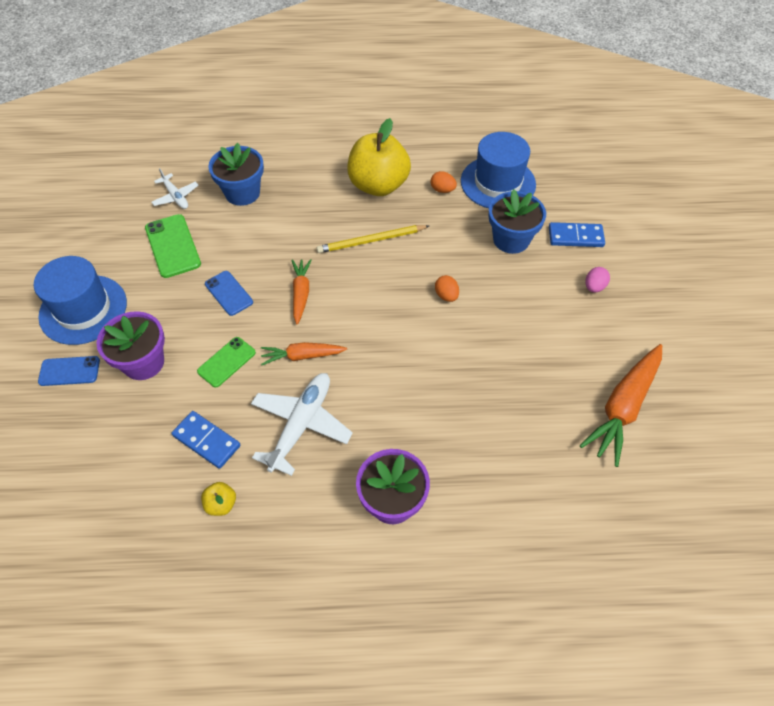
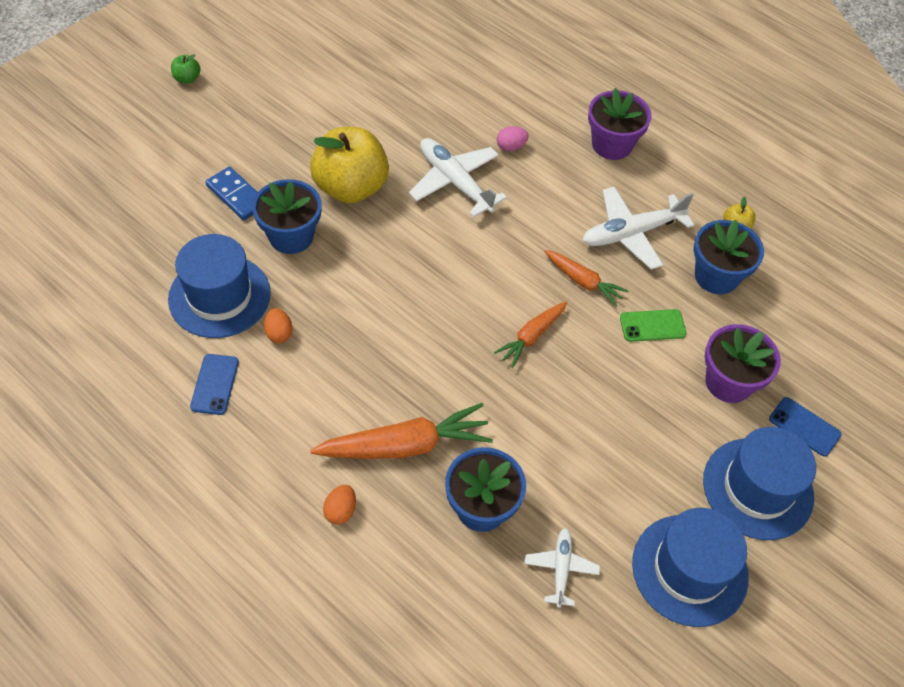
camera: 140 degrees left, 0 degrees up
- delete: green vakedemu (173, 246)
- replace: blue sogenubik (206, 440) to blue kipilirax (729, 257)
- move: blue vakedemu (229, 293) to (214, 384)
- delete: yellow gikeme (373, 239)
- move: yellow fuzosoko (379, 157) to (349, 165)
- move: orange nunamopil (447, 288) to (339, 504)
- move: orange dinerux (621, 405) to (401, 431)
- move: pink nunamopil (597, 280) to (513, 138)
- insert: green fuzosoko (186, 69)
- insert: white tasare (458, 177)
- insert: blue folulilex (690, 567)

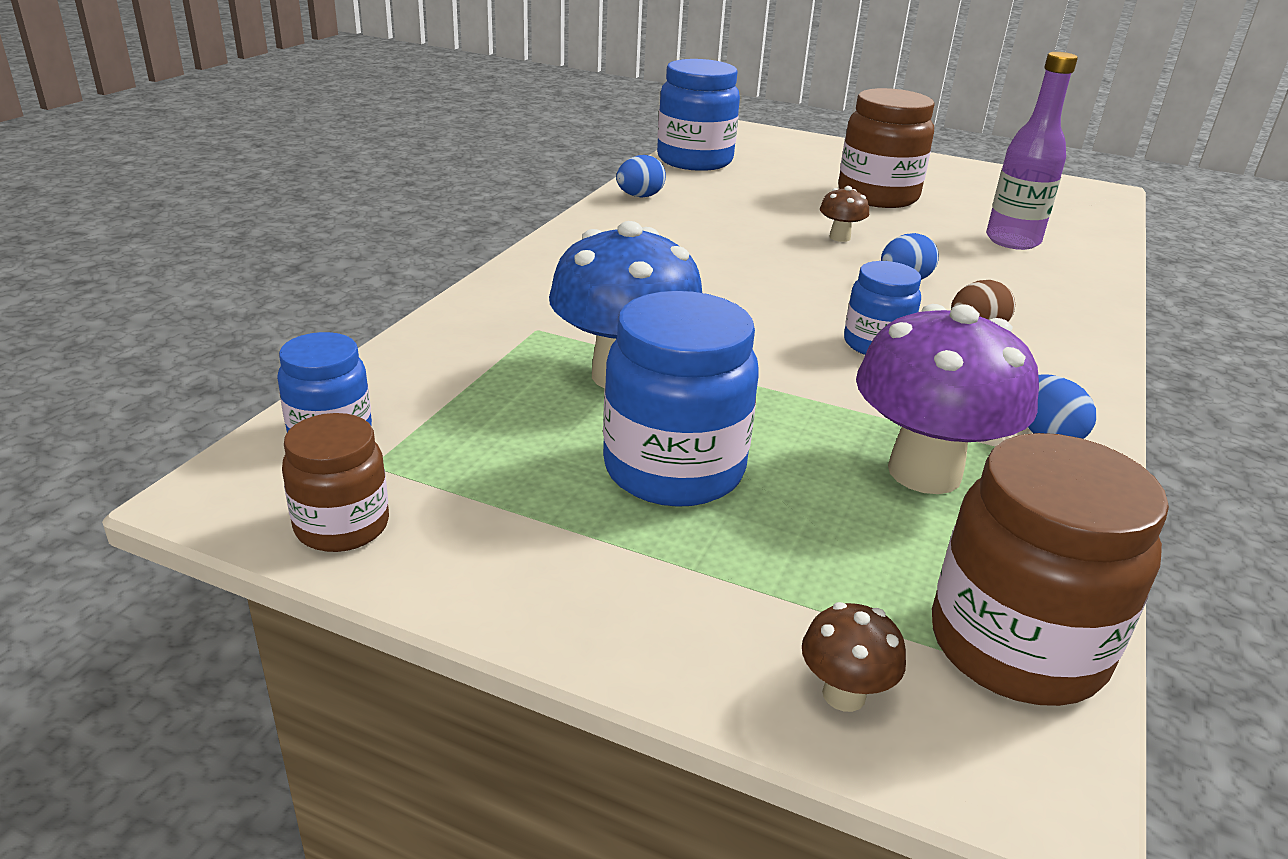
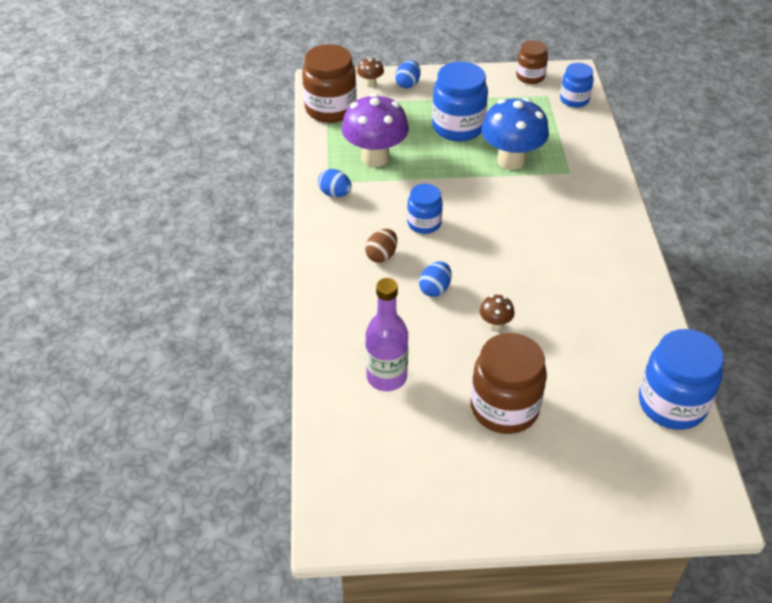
camera: 155 degrees right, 15 degrees up
- move: blue nunamopil (641, 176) to (407, 74)

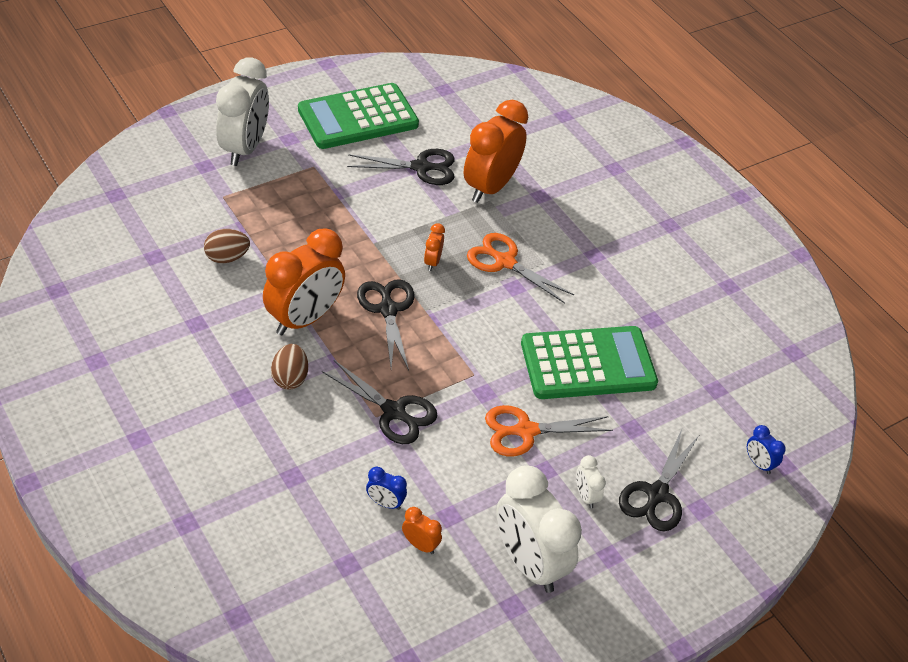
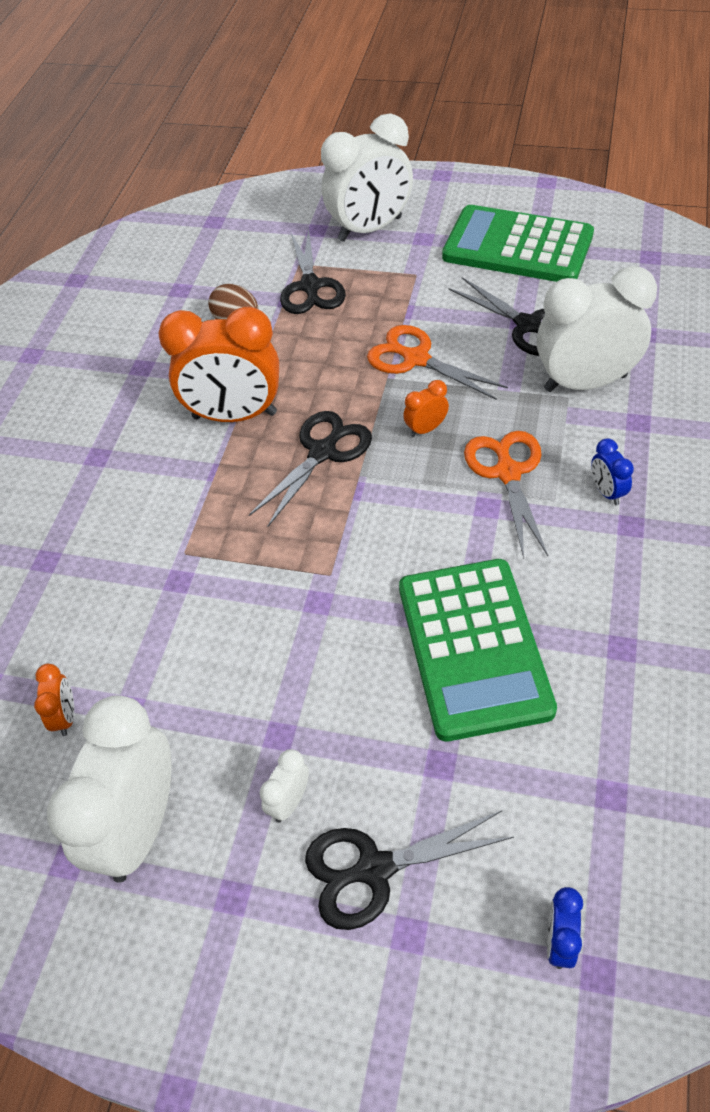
camera: 55 degrees right, 5 degrees up
- delete: brown nunamopil (289, 367)
- move: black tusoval (380, 402) to (313, 270)
- move: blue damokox (386, 488) to (612, 471)
- recolor: orange damokox (496, 151) to white damokox (597, 329)
- move: orange tusoval (549, 430) to (437, 362)
- rotate: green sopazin (589, 362) = (478, 650) 45 degrees clockwise

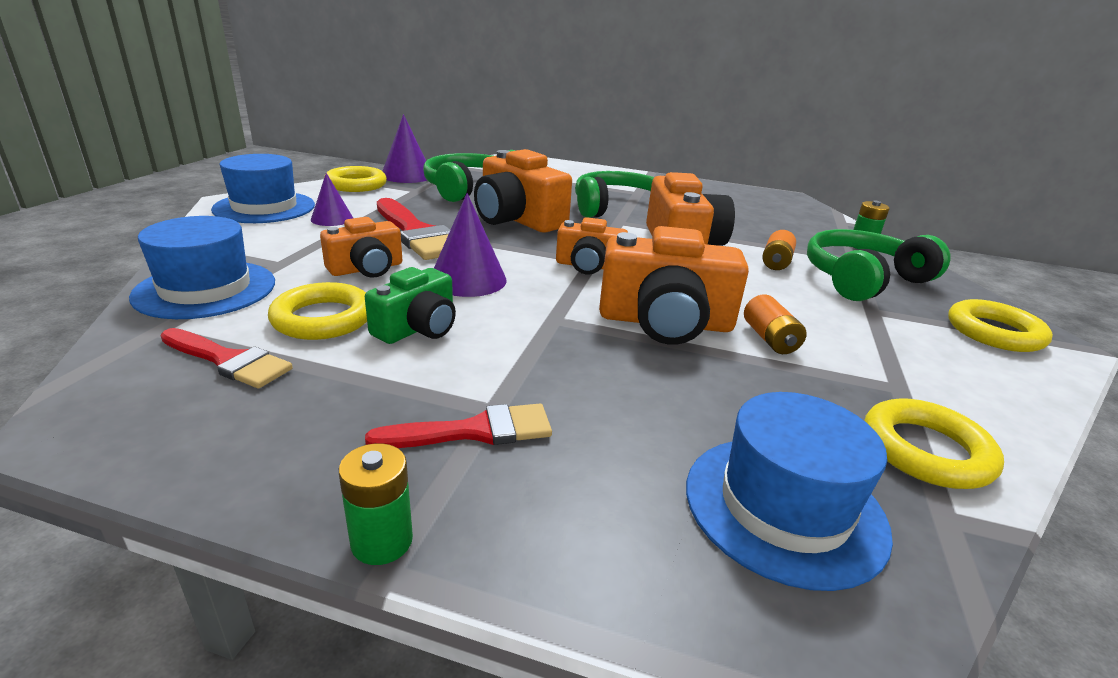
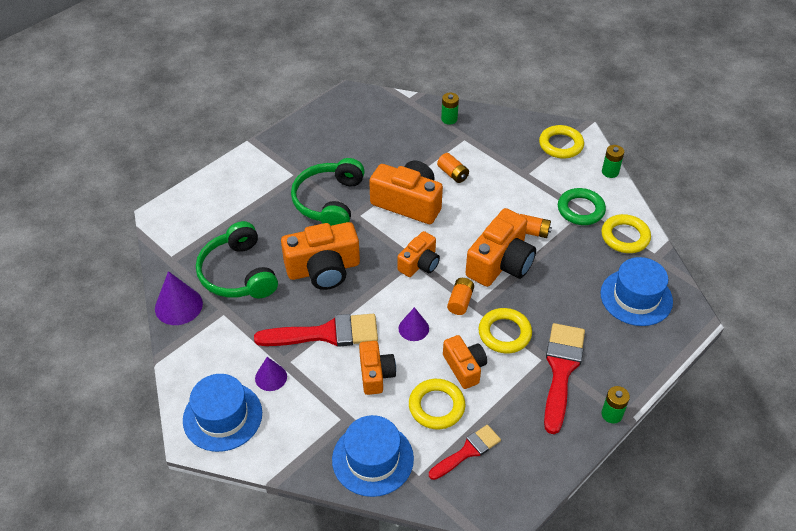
camera: 60 degrees left, 20 degrees up
- move: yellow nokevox (355, 179) to (505, 330)
- recolor: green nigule (410, 305) to orange nigule (465, 362)
- resize: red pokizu (458, 426) = (564, 378) x1.63
- resize: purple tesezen (470, 245) = (413, 324) x0.63
- delete: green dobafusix (879, 265)
- insert: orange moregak (460, 296)
- insert: green nokevox (582, 206)
- insert: green moregak (613, 161)

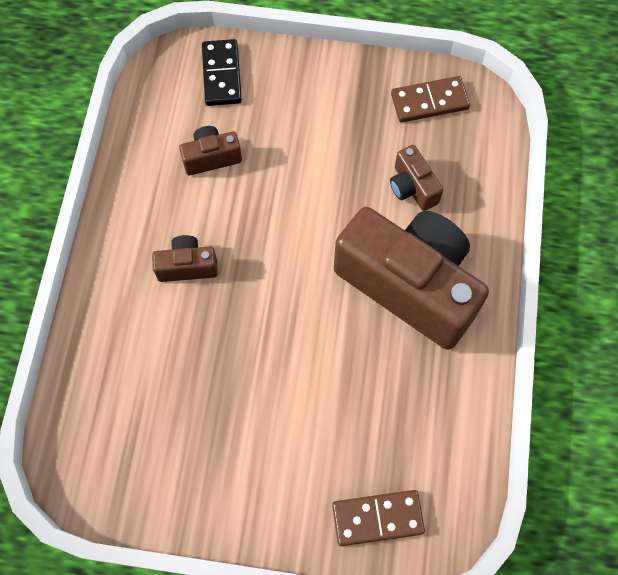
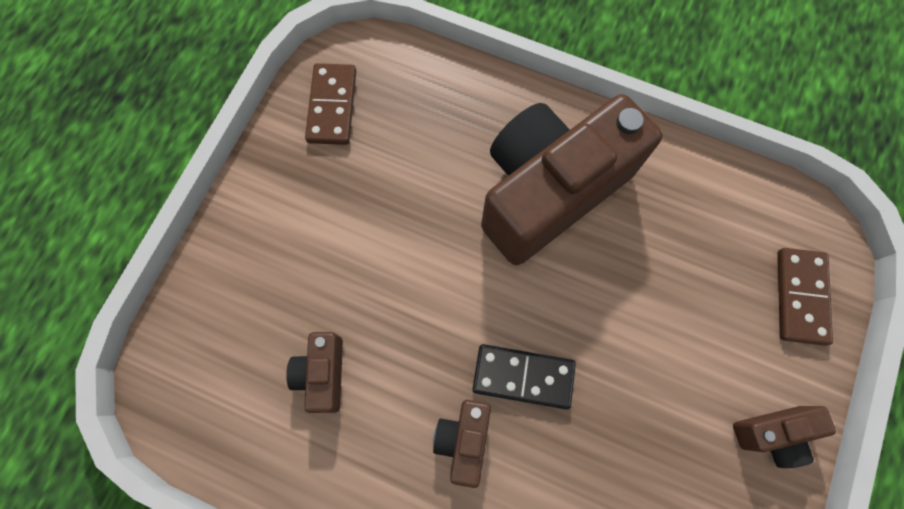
camera: 75 degrees left, 5 degrees up
- move: black sogenubik (222, 72) to (524, 376)
- move: brown nigule (416, 178) to (784, 437)

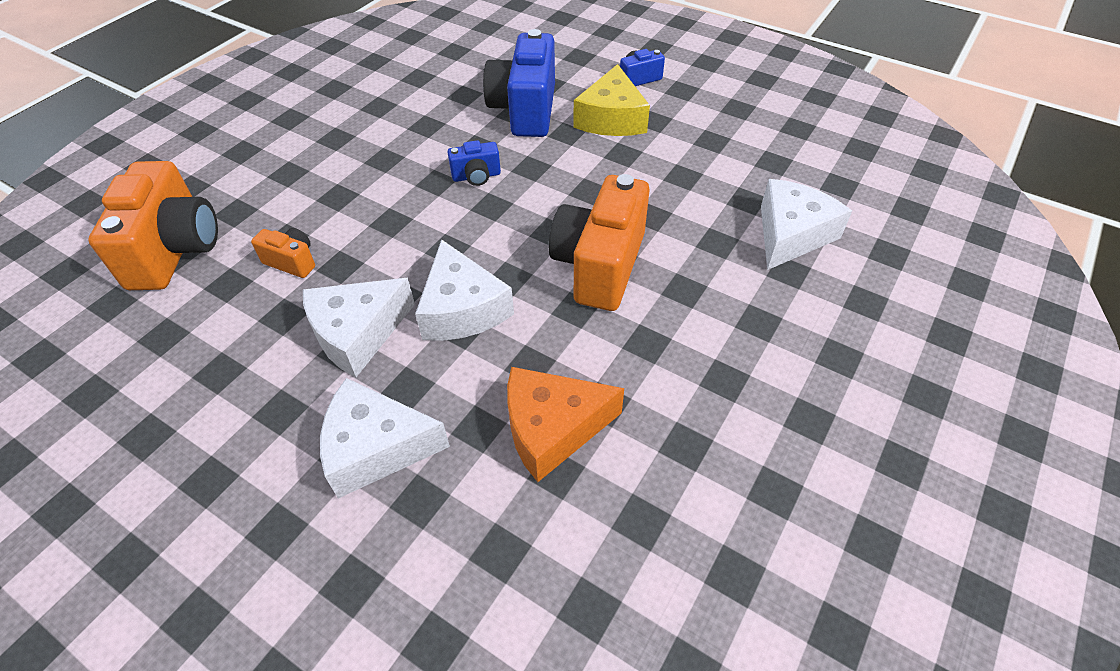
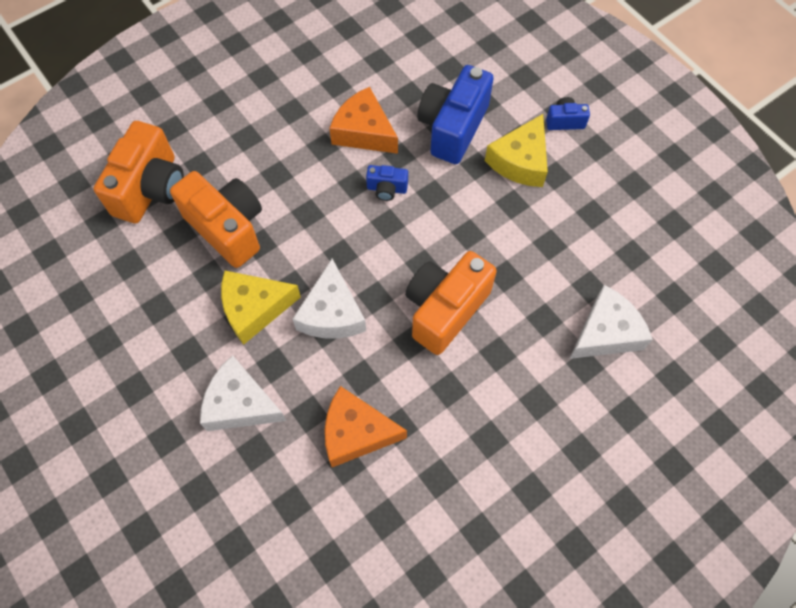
camera: 20 degrees right, 15 degrees up
- resize: orange nigule (283, 253) = (216, 219) x2.14
- recolor: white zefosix (359, 327) to yellow zefosix (261, 307)
- insert: orange zefosix (363, 120)

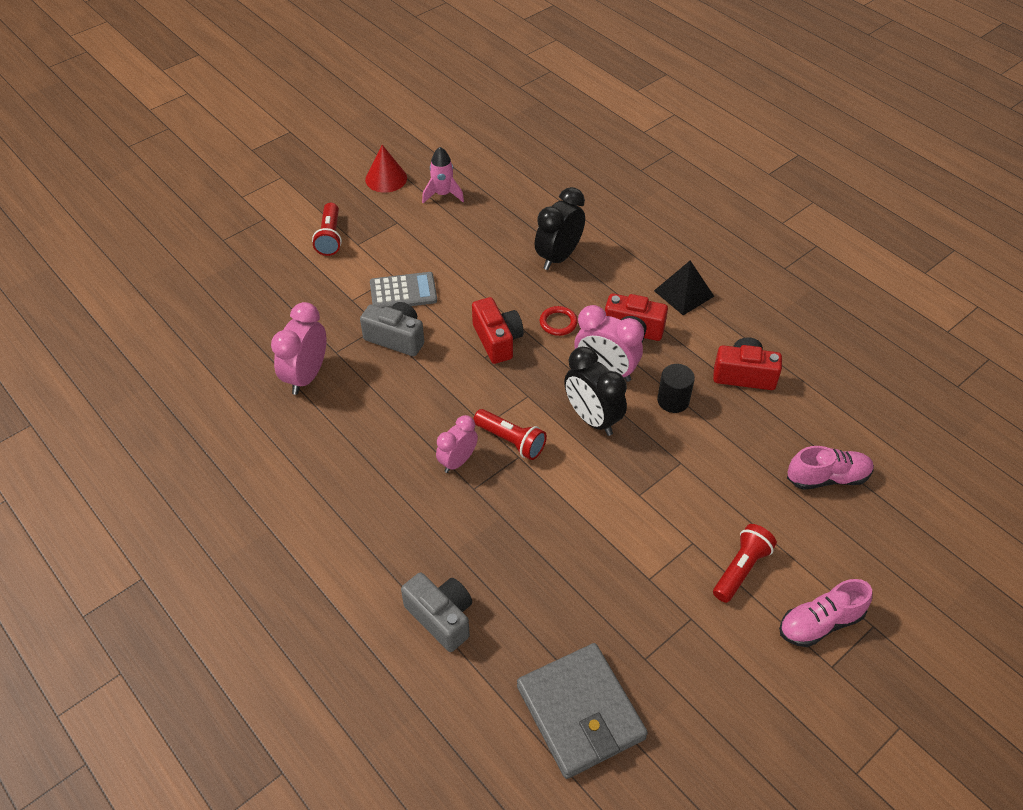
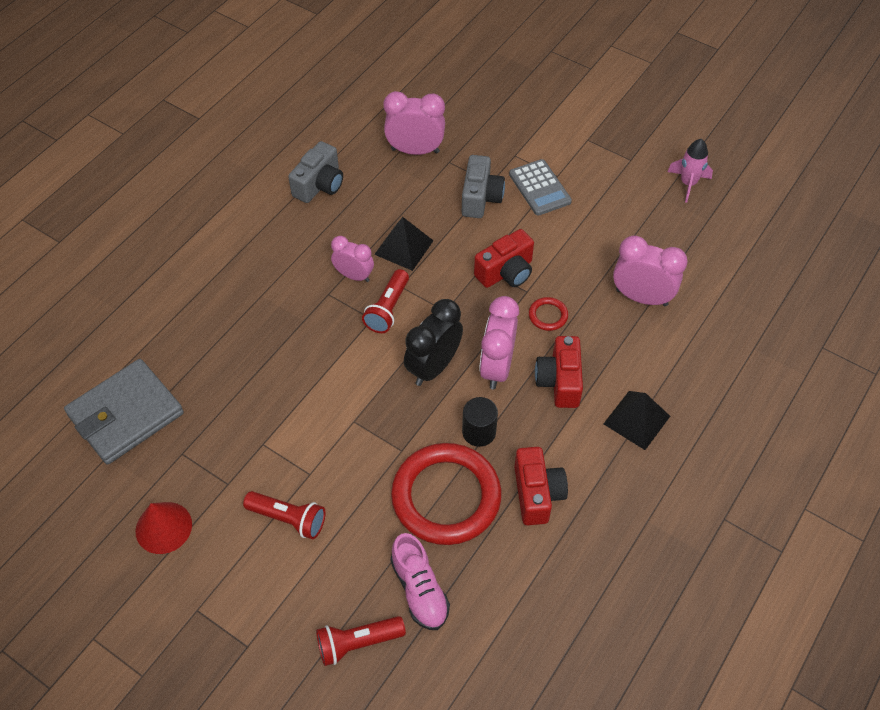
camera: 75 degrees right, 5 degrees up
- move: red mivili (327, 229) to (361, 641)
- move: red tesezen (386, 169) to (163, 528)
- move: grey nigule (436, 612) to (315, 172)
- recolor: black damokox (560, 228) to pink damokox (650, 271)
- delete: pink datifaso (825, 613)
- insert: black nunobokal (404, 244)
- insert: red nokevox (446, 494)

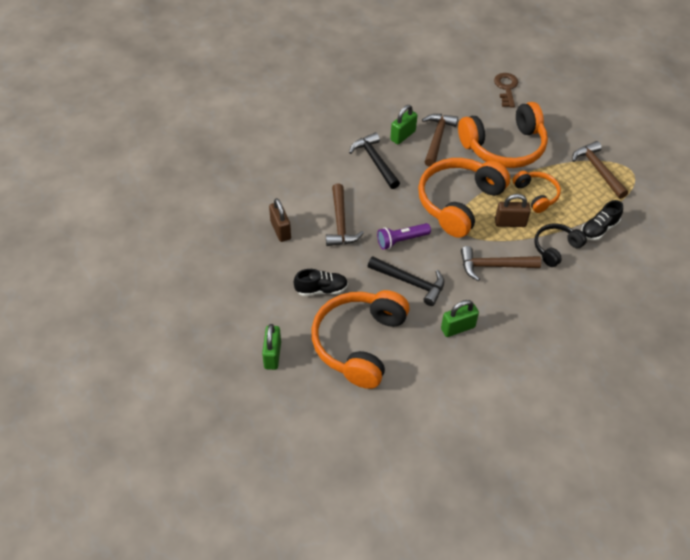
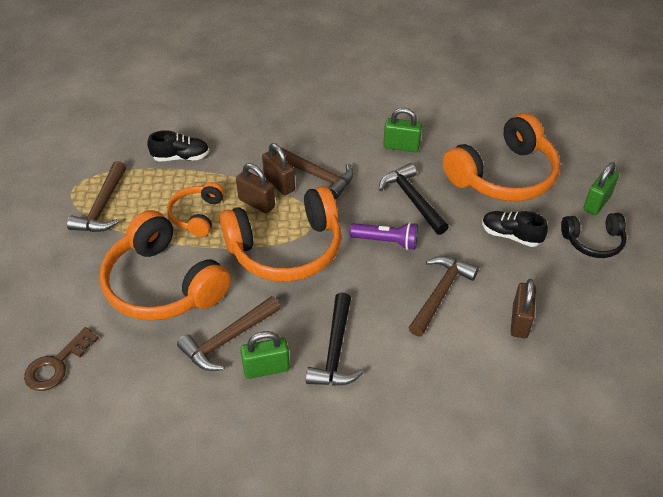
camera: 145 degrees left, 5 degrees down
- rotate: orange dobafusix (503, 135) = (165, 265) 150 degrees counterclockwise
- move: black dobafusix (560, 245) to (594, 235)
- insert: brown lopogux (278, 169)

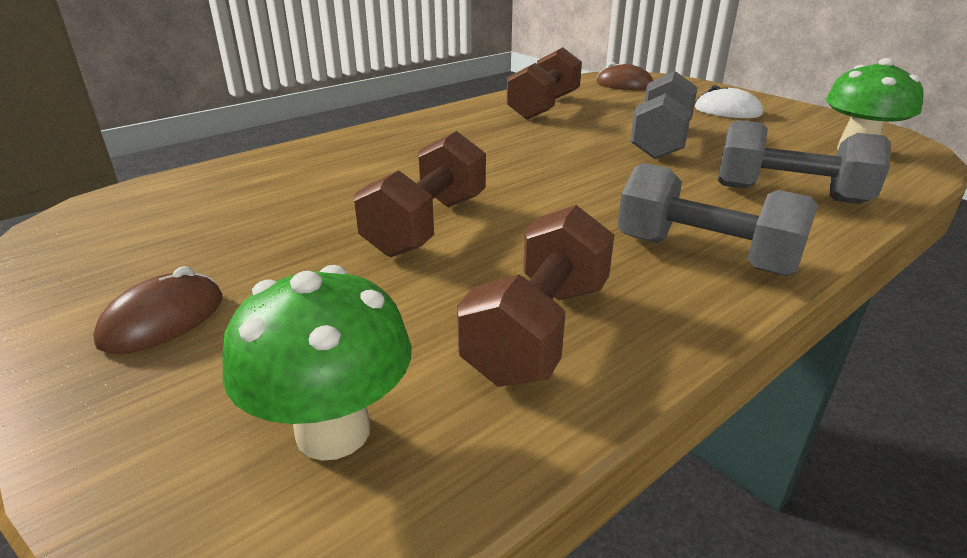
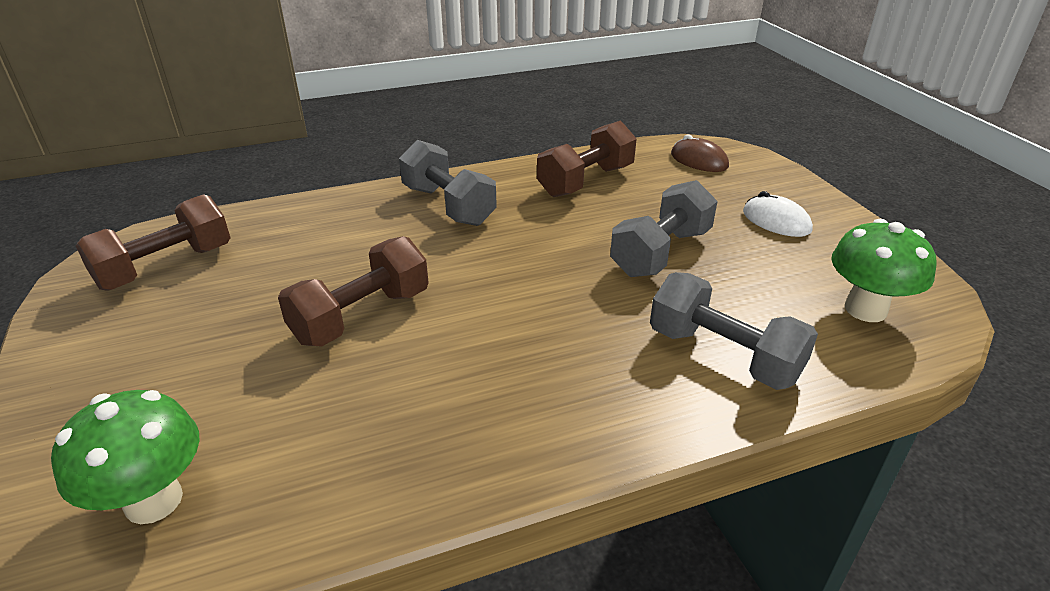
camera: 20 degrees right, 5 degrees up
- delete: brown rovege (157, 310)
- move: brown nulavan (535, 296) to (153, 242)
- move: grey nulavan (717, 219) to (448, 183)

